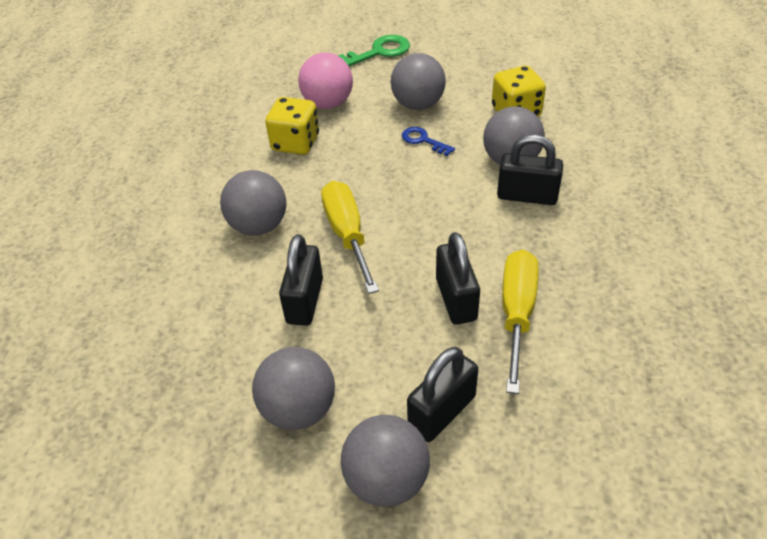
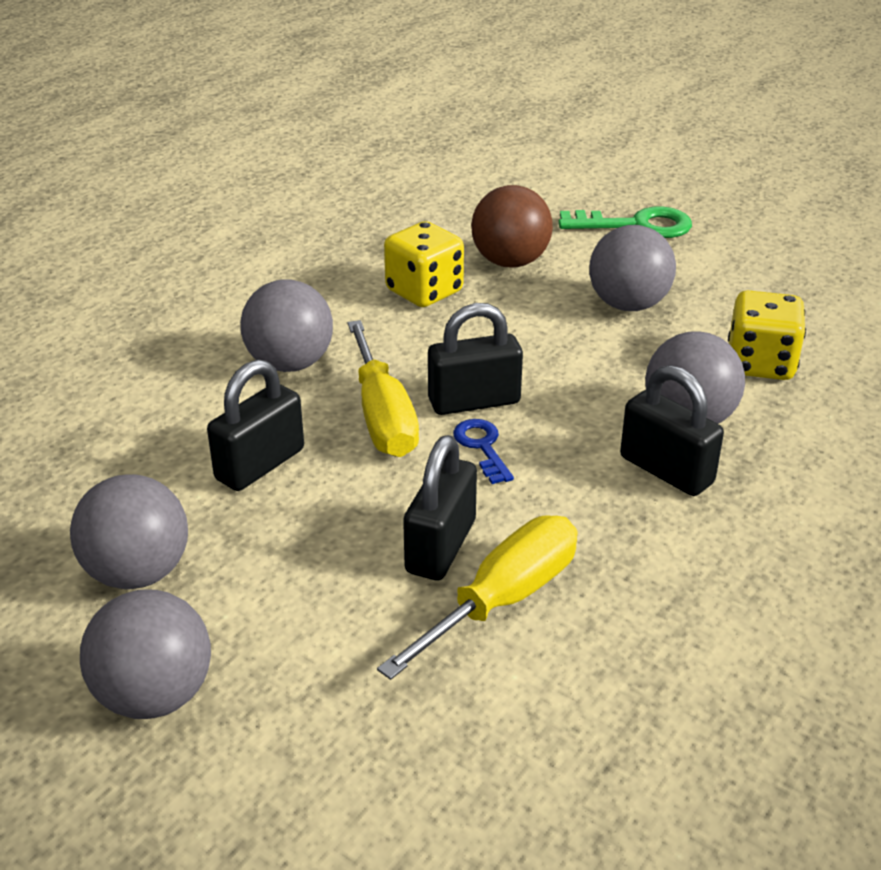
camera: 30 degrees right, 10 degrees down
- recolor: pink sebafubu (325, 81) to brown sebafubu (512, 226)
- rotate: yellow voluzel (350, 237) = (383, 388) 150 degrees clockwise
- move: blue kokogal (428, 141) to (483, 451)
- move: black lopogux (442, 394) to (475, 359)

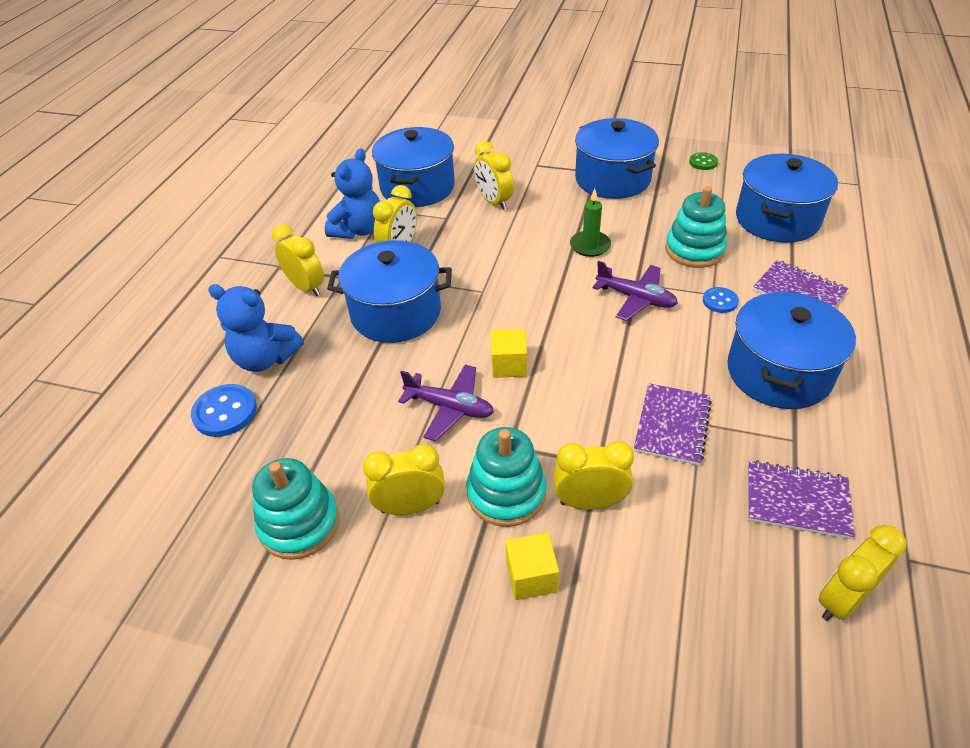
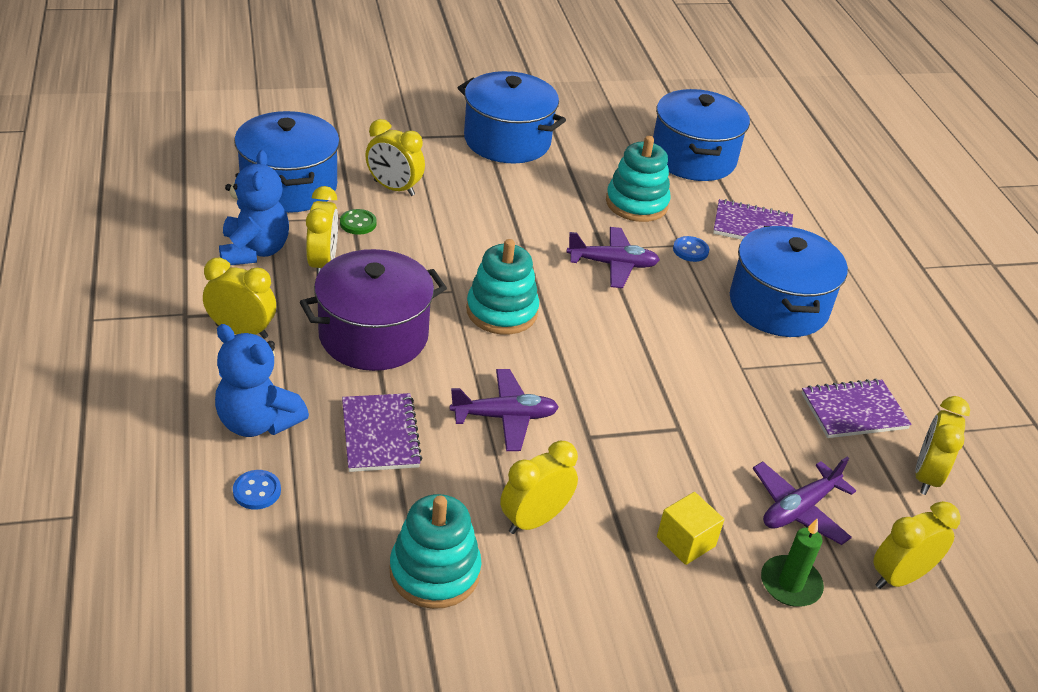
camera: 35 degrees left, 5 degrees down
- resize: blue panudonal (224, 410) = (257, 490) x0.61
- rotate: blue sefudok (256, 328) = (262, 380) 45 degrees clockwise
- recolor: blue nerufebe (389, 291) to purple nerufebe (373, 310)
- move: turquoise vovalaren (506, 477) to (502, 287)
- delete: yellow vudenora (509, 353)
- move: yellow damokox (593, 475) to (917, 545)
- move: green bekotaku (590, 223) to (792, 562)
- move: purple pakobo (673, 424) to (382, 432)
- move: green panudonal (703, 161) to (358, 222)
- insert: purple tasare (804, 501)

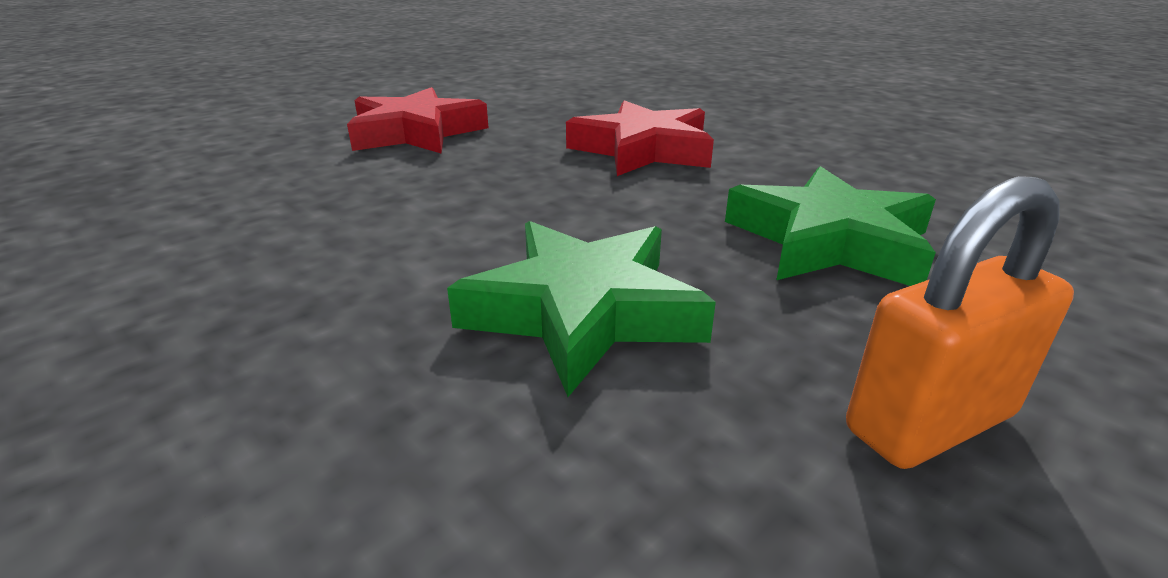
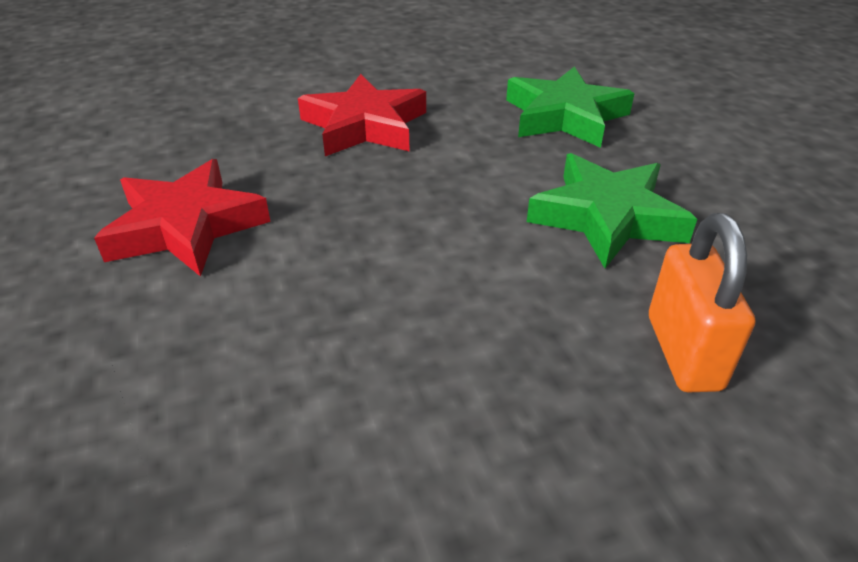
camera: 65 degrees left, 10 degrees up
- move: orange lopogux (960, 322) to (702, 303)

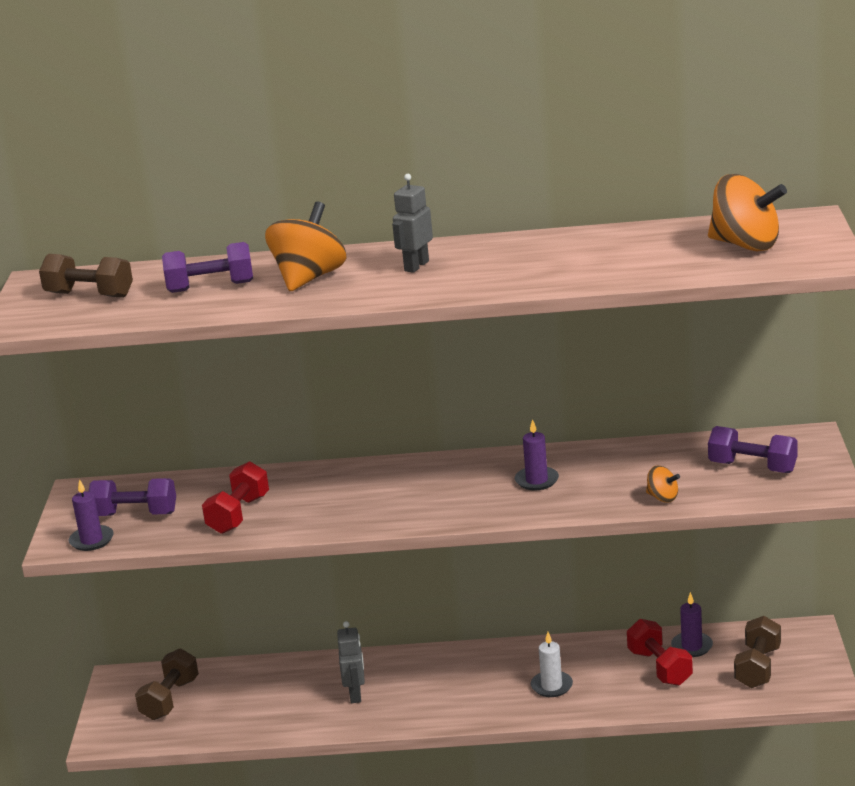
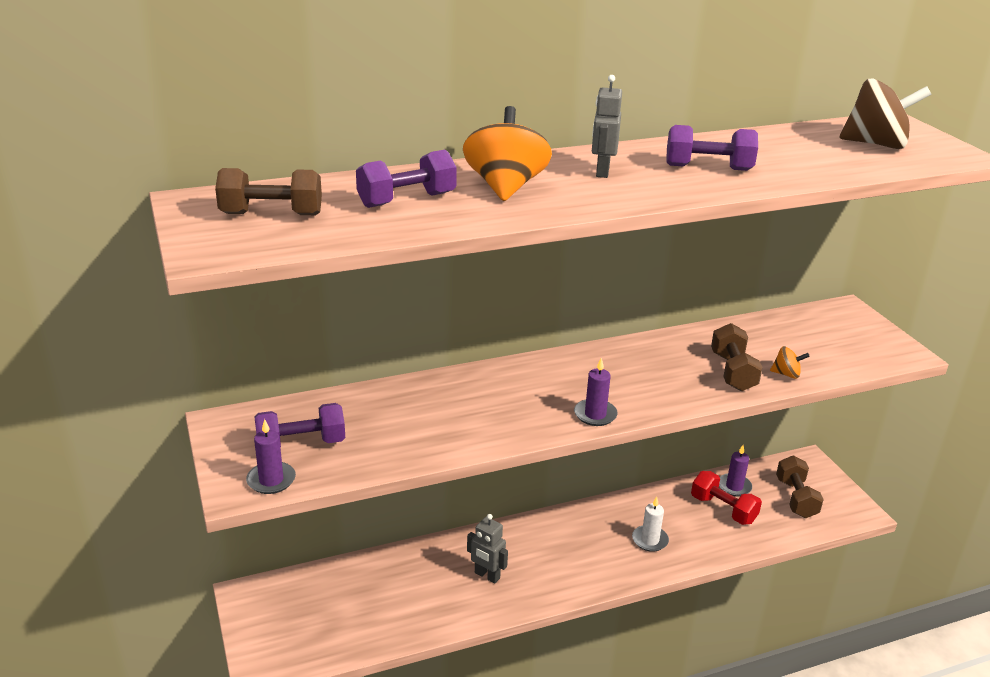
camera: 25 degrees left, 5 degrees up
- move: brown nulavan (167, 684) to (737, 357)
- delete: red nulavan (235, 497)
- rotate: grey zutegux (351, 662) = (487, 548) 150 degrees clockwise
- move: purple bekotaku (537, 454) to (596, 392)
- recolor: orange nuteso (747, 213) to brown nuteso (885, 114)
- move: purple nulavan (752, 449) to (712, 148)

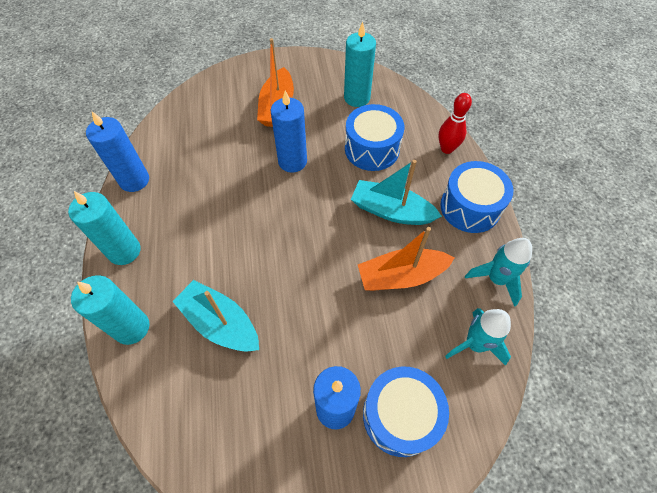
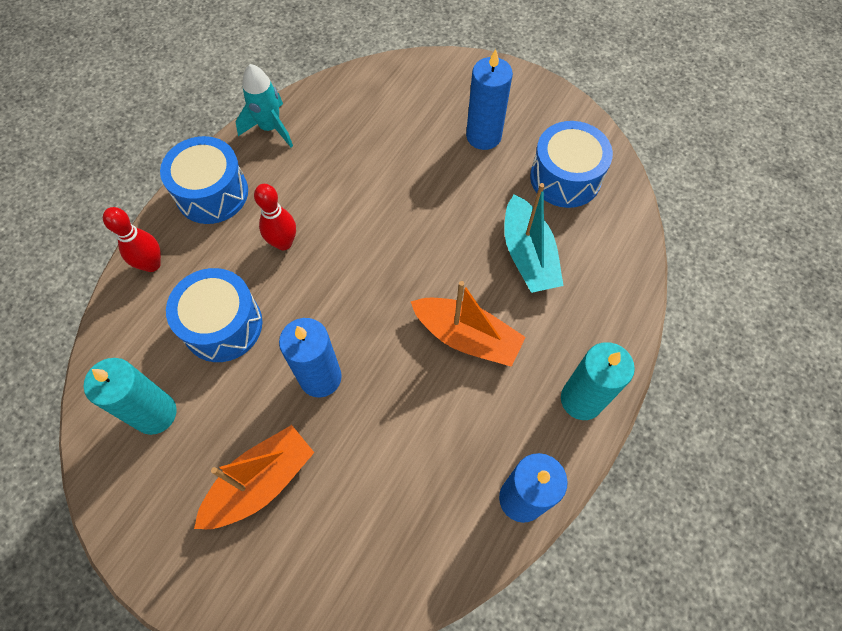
camera: 140 degrees left, 5 degrees up
- delete: turquoise bekotaku (110, 310)
- replace: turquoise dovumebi (396, 192) to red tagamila (275, 217)
- move: orange dovumebi (406, 259) to (468, 324)
- move: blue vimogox (406, 412) to (571, 164)
- delete: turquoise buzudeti (478, 337)

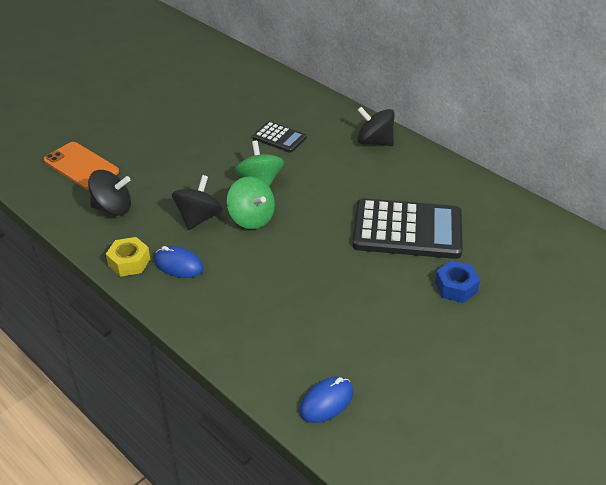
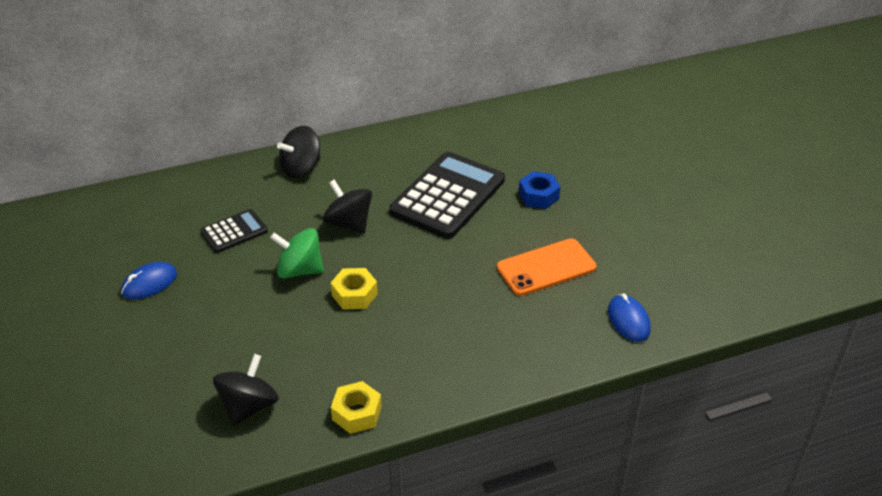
camera: 65 degrees left, 0 degrees up
- move: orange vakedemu (81, 166) to (546, 267)
- move: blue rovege (179, 262) to (149, 280)
- move: black nuteso (197, 202) to (347, 206)
- replace: green nuteso (251, 202) to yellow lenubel (354, 289)

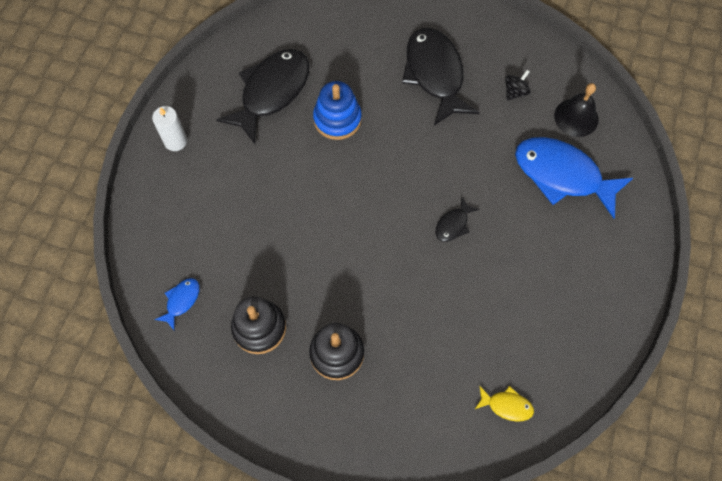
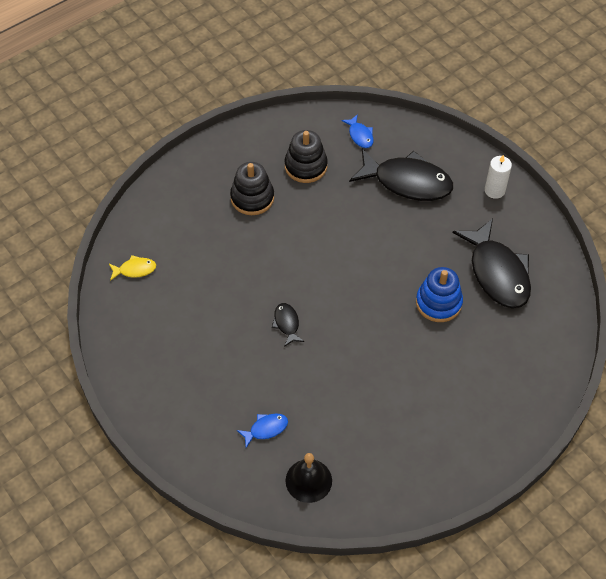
camera: 125 degrees right, 10 degrees down
- move: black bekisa (441, 77) to (401, 174)
- rotate: yellow bekisa (504, 404) = (132, 268) 150 degrees counterclockwise
- delete: black nuteso (518, 85)
- resize: blue bekisa (574, 177) = (262, 430) x0.44

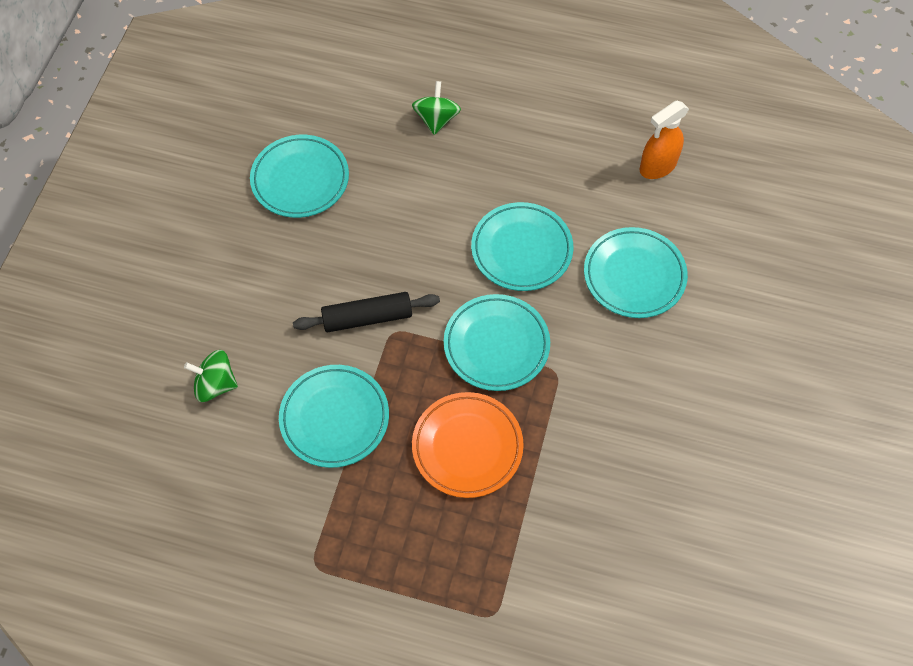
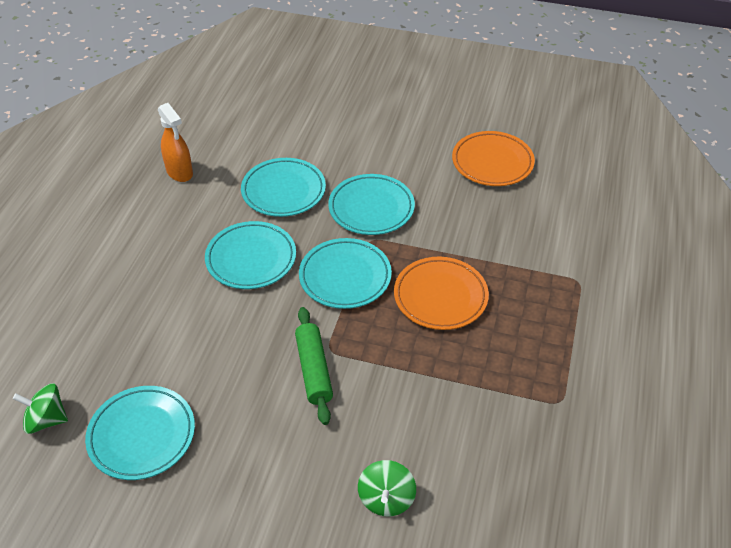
camera: 90 degrees left, 15 degrees down
- move: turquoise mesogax (334, 416) to (371, 204)
- recolor: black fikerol (366, 312) to green fikerol (314, 366)
- move: green nuteso (436, 108) to (40, 408)
- insert: orange mesogax (493, 158)

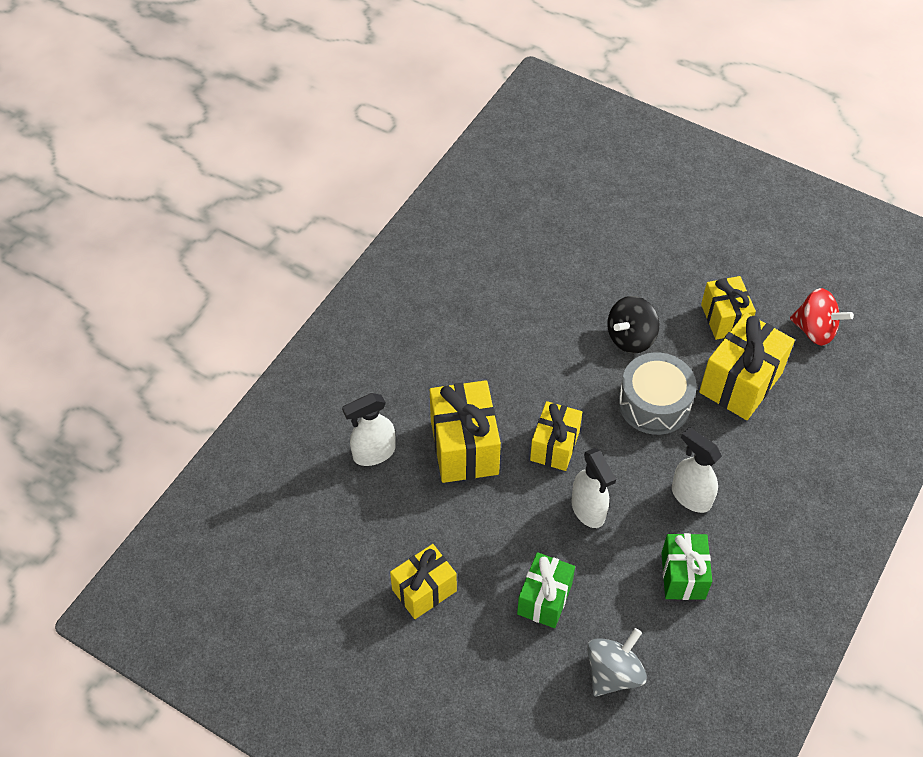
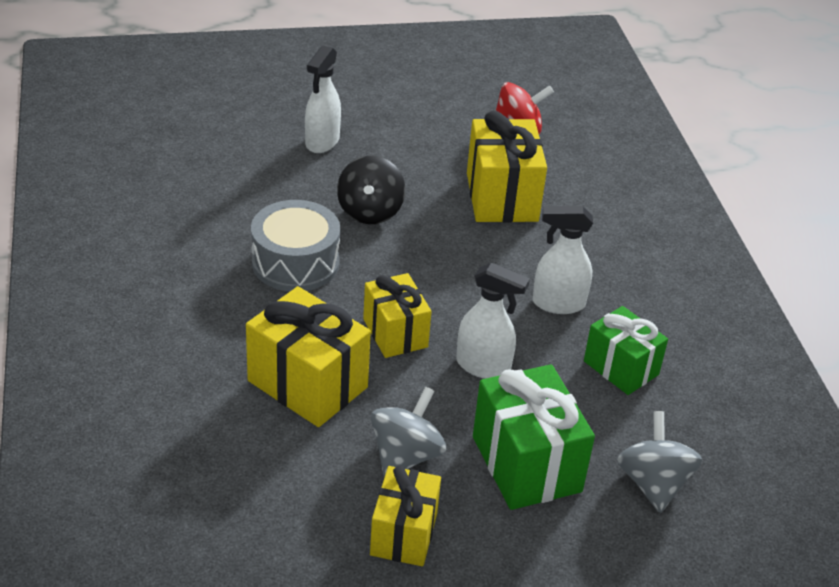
camera: 45 degrees left, 15 degrees down
- move: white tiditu (369, 429) to (323, 99)
- resize: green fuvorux (546, 590) = (534, 437) x1.53
- move: grey vimogox (657, 393) to (295, 246)
- delete: yellow fuvorux (728, 308)
- insert: grey nuteso (408, 431)

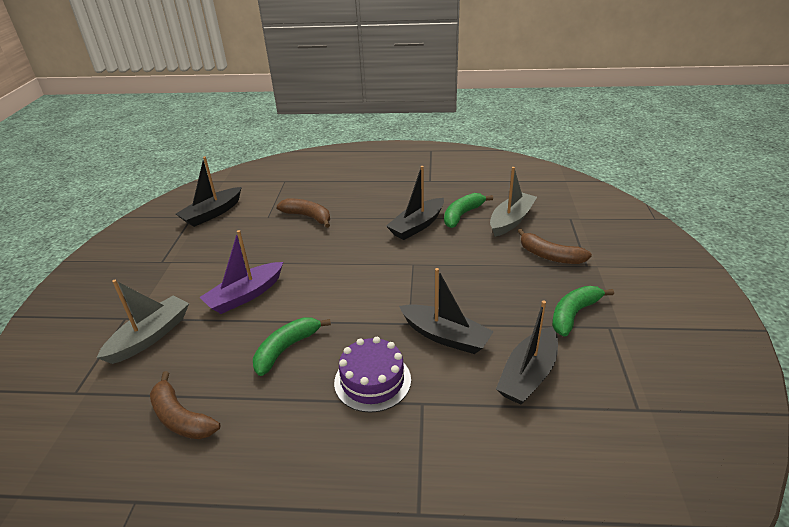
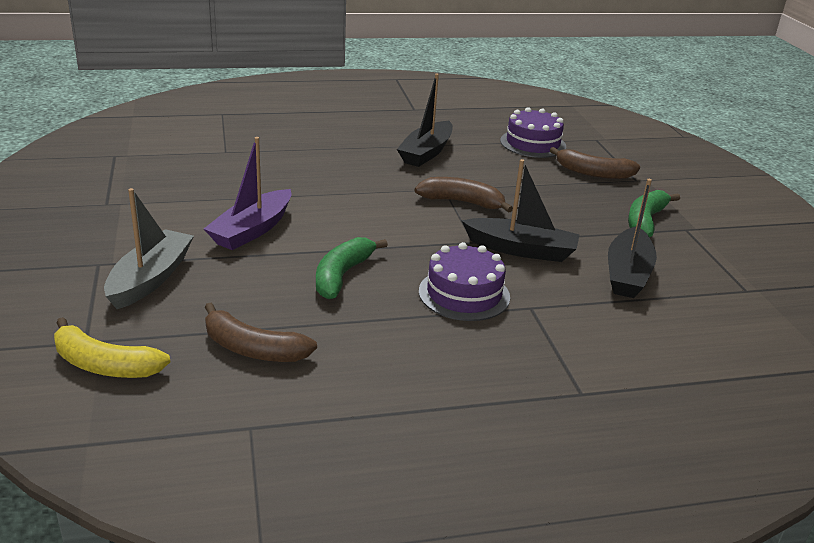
camera: 20 degrees left, 5 degrees down
- delete: black dovumebi (209, 191)
- move: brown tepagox (303, 213) to (464, 195)
- delete: green tepagox (468, 210)
- replace: grey dovumebi (513, 202) to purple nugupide (533, 132)
- insert: yellow tepagox (112, 347)

